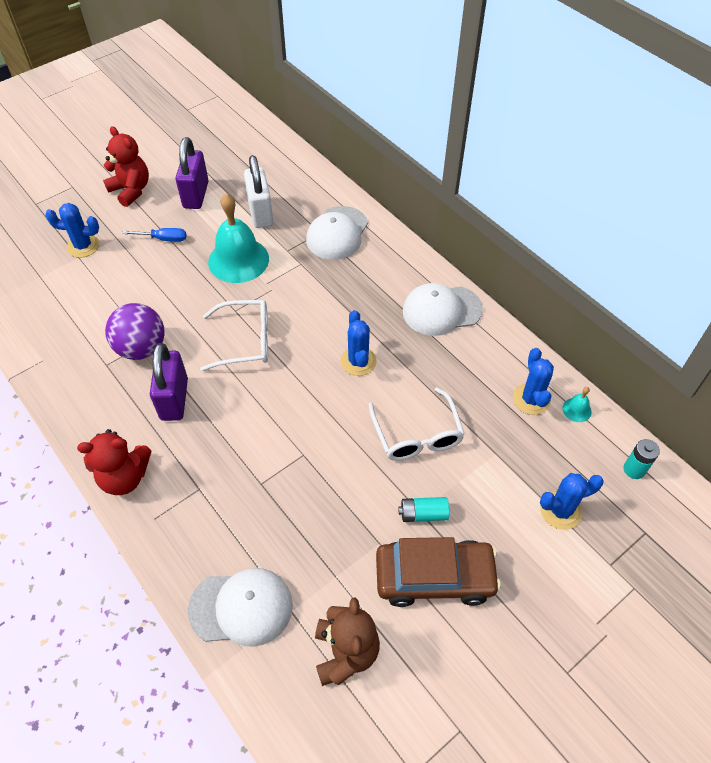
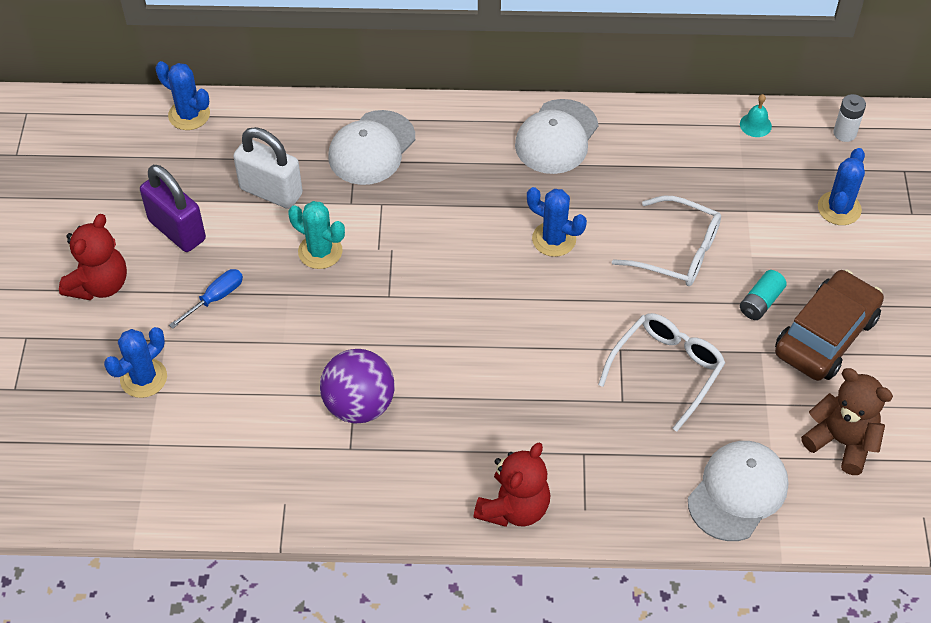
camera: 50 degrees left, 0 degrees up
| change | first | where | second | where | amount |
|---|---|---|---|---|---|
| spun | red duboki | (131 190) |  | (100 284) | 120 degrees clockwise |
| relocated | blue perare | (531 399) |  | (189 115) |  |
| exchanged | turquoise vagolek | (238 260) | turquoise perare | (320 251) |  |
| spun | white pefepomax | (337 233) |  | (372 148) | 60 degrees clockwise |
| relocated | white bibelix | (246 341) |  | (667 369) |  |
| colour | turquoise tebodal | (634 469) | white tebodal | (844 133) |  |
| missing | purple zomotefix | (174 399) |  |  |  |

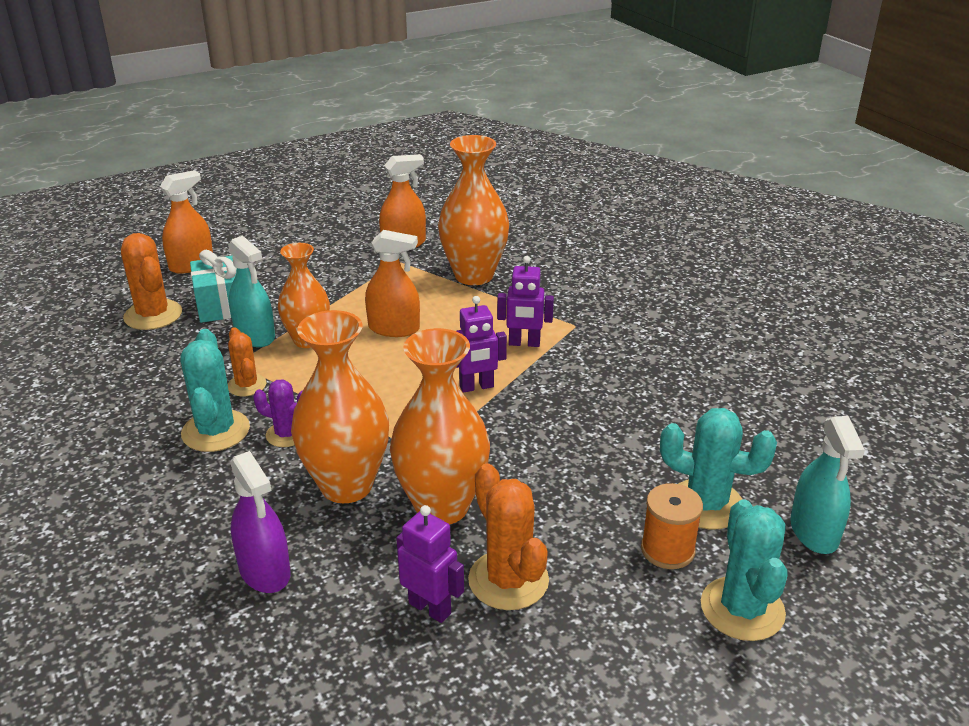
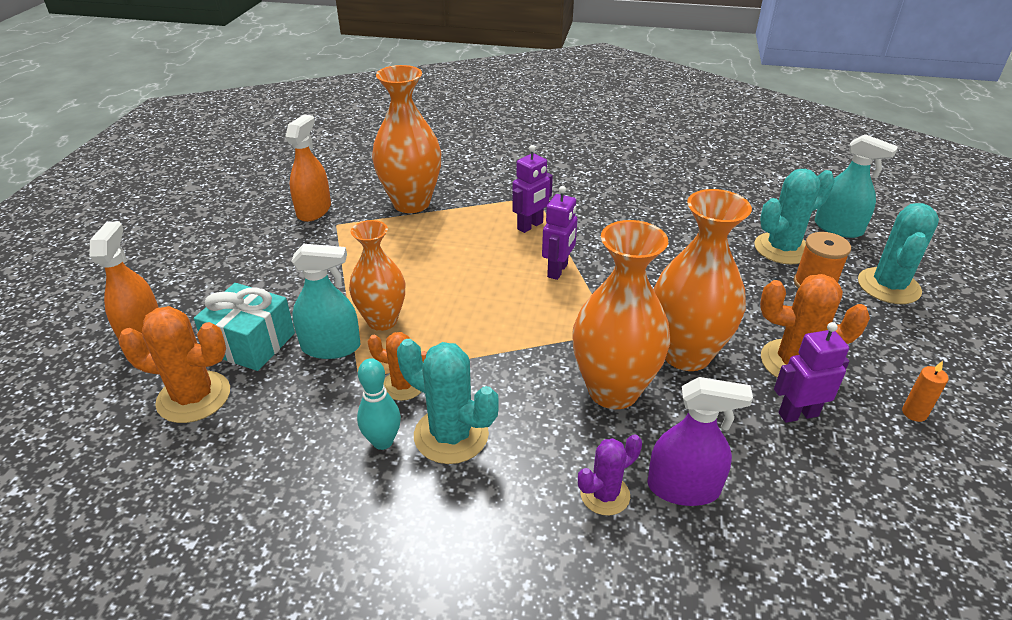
camera: 50 degrees left, 5 degrees up
| change | first | where | second | where | amount |
|---|---|---|---|---|---|
| appeared |  |  | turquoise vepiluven | (382 441) |  |
| relocated | purple perare | (286 434) |  | (605 495) |  |
| spun | turquoise perare | (742 609) |  | (888 286) | 75 degrees clockwise |
| appeared |  |  | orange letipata | (914 413) |  |
| missing | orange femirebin | (394 328) |  |  |  |

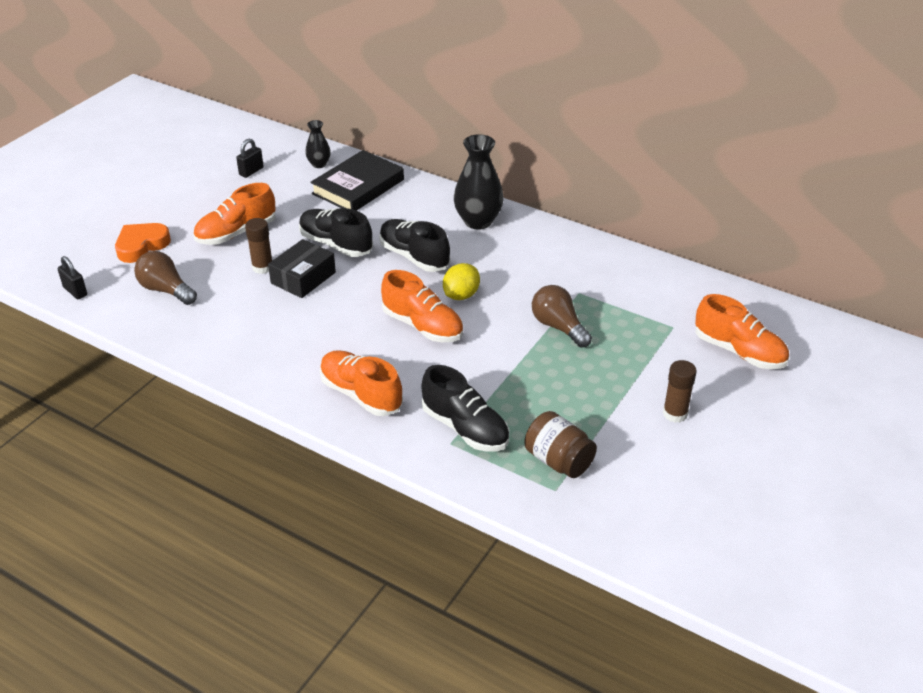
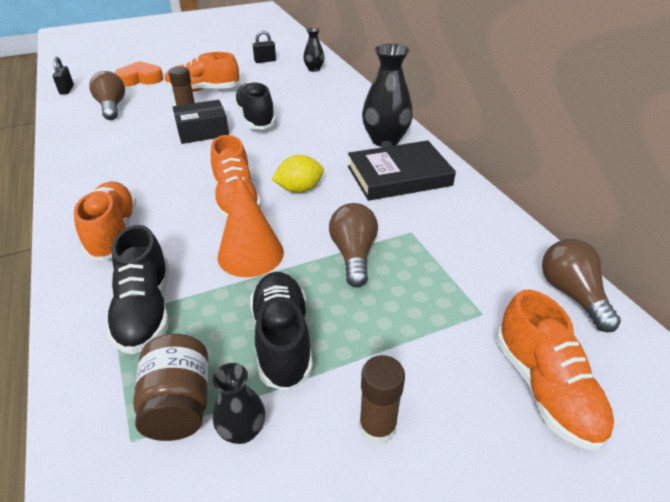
camera: 35 degrees right, 0 degrees up
| change | first | where | second | where | amount |
|---|---|---|---|---|---|
| appeared |  |  | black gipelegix | (242 430) |  |
| appeared |  |  | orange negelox | (250 254) |  |
| relocated | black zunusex | (414 257) |  | (282 339) |  |
| relocated | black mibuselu | (358 186) |  | (399 176) |  |
| appeared |  |  | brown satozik | (571 294) |  |

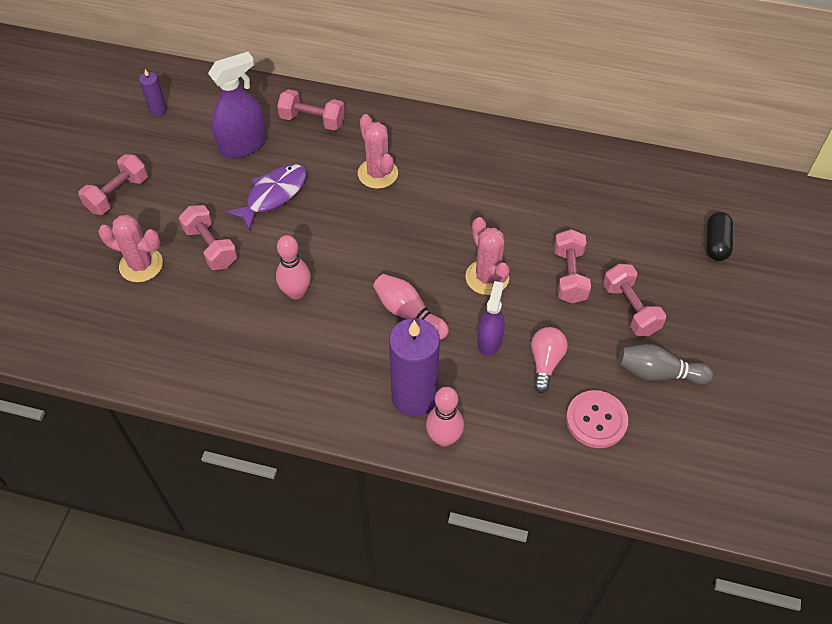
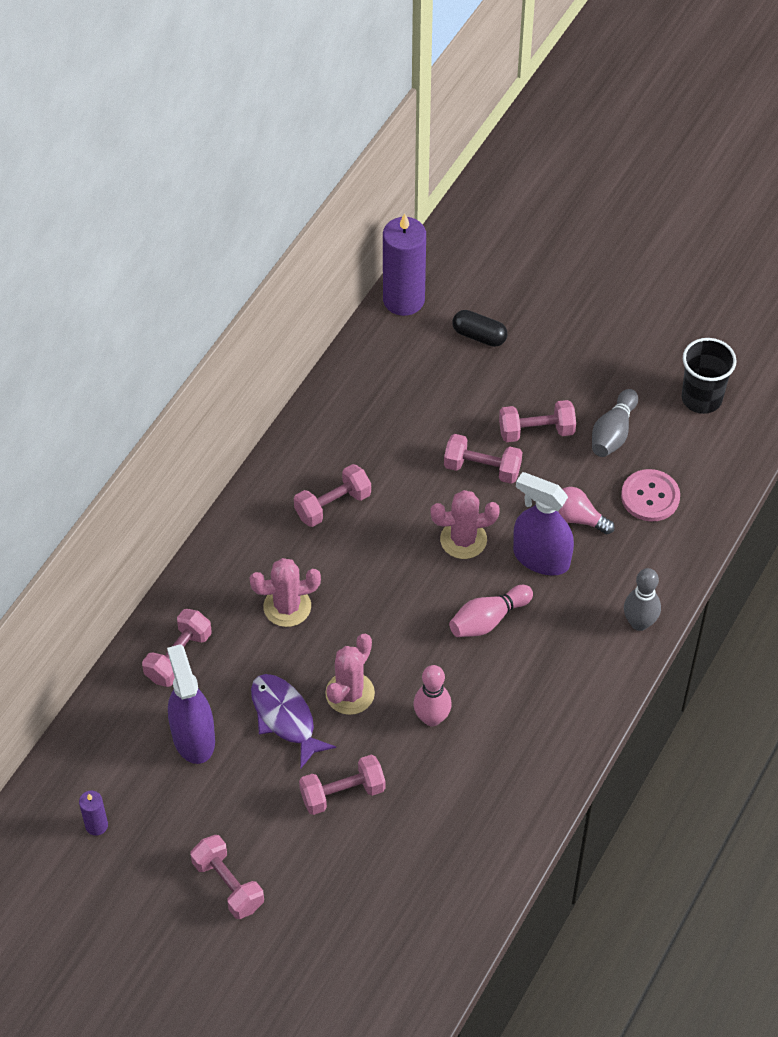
camera: 75 degrees left, 0 degrees up
| change | first | where | second | where | amount |
|---|---|---|---|---|---|
| appeared |  |  | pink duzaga | (333 505) |  |
| relocated | pink perare | (141 265) |  | (350 693) |  |
| relocated | purple letipata | (414 397) |  | (403 300) |  |
| size | purple femirebin | (489 341) |  | (541 558) | x1.56 |
| colour | pink vepiluven | (444 438) | grey vepiluven | (639 623) |  |
| appeared |  |  | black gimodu | (701 398) |  |

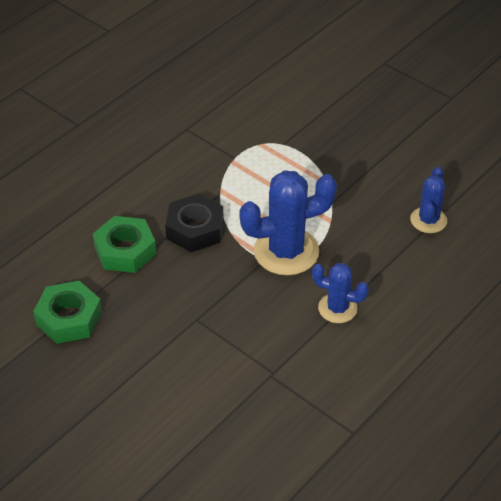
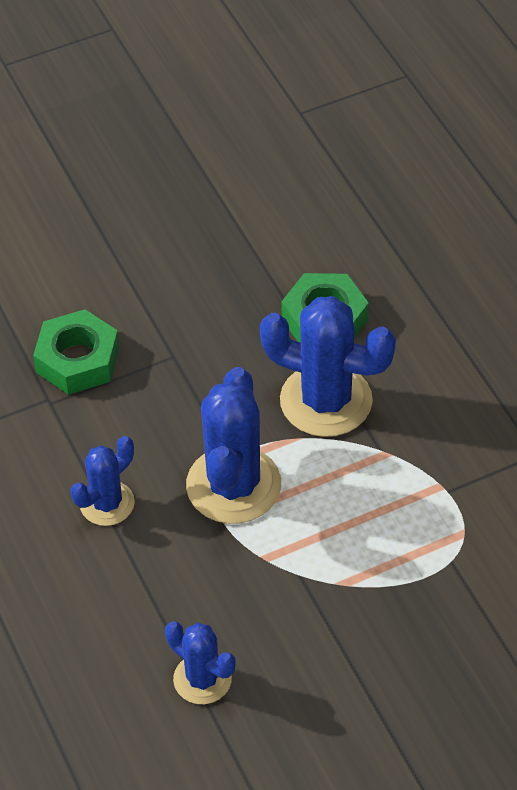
camera: 115 degrees right, 5 degrees up
| change | first | where | second | where | amount |
|---|---|---|---|---|---|
| relocated | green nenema | (69 318) |  | (78 360) |  |
| exchanged | black nenema | (195 229) | blue perare | (326 401) |  |

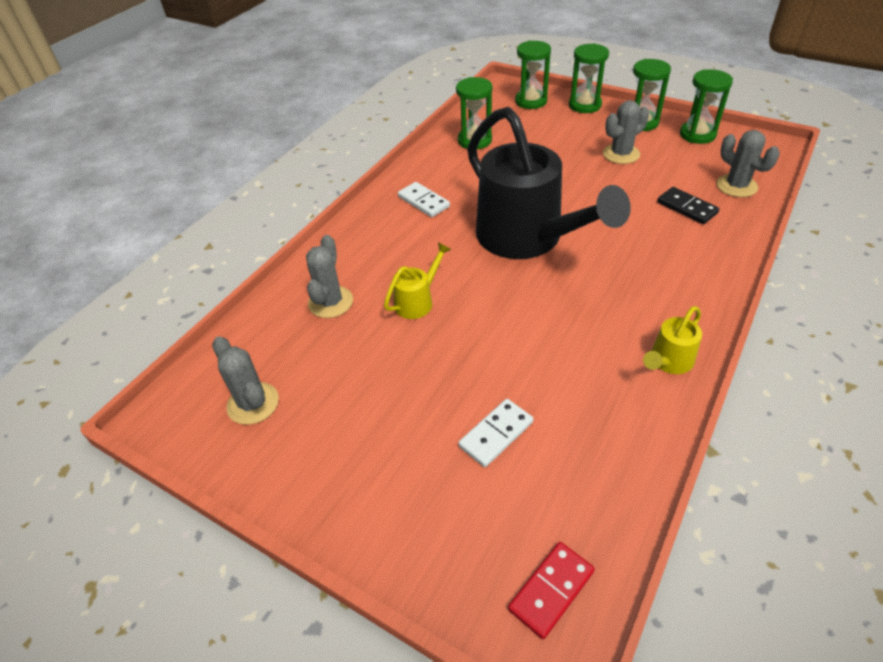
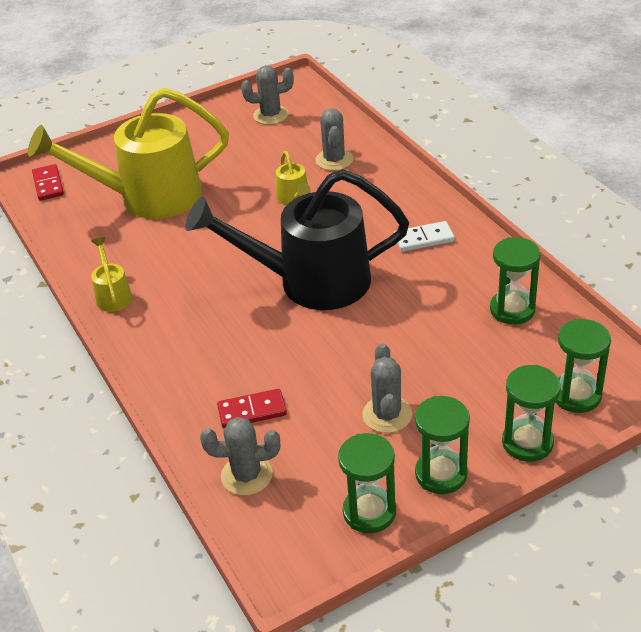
camera: 120 degrees right, 5 degrees down
| change | first | where | second | where | amount |
|---|---|---|---|---|---|
| exchanged | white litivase | (496 434) | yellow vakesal | (148 197) |  |
| colour | black litivase | (686 208) | red litivase | (252 411) |  |
| spun | grey perare | (330 302) |  | (334 160) | 45 degrees clockwise |

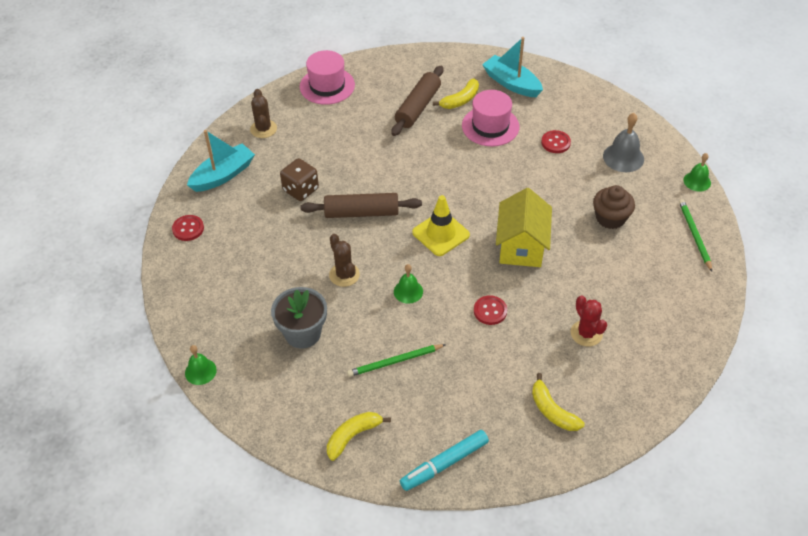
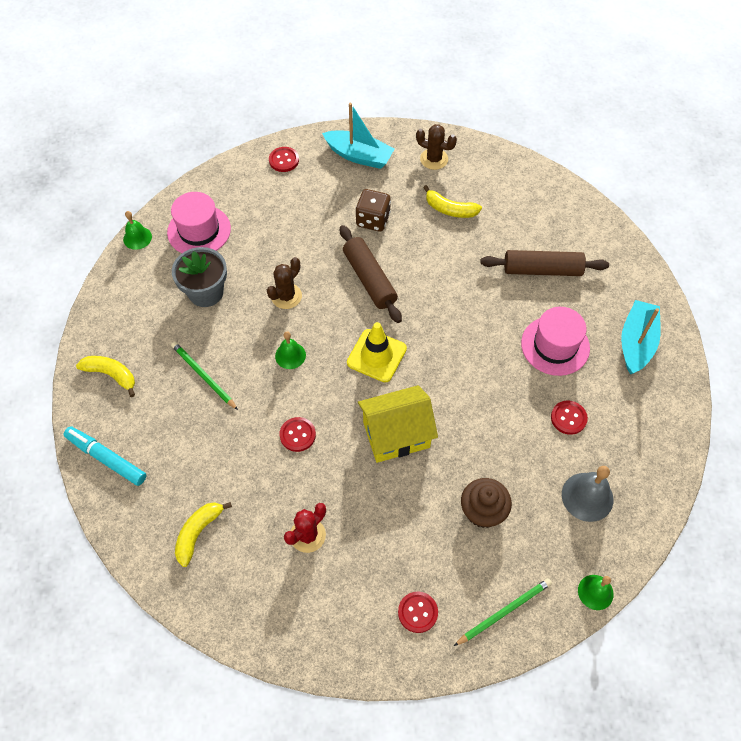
camera: 65 degrees right, 10 degrees up
| change | first | where | second | where | amount |
|---|---|---|---|---|---|
| relocated | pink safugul | (327 86) |  | (199 230) |  |
| appeared |  |  | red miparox | (417 612) |  |
| spun | brown perare | (263 129) |  | (434 159) | 60 degrees clockwise |
| relocated | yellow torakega | (460 100) |  | (450 209) |  |

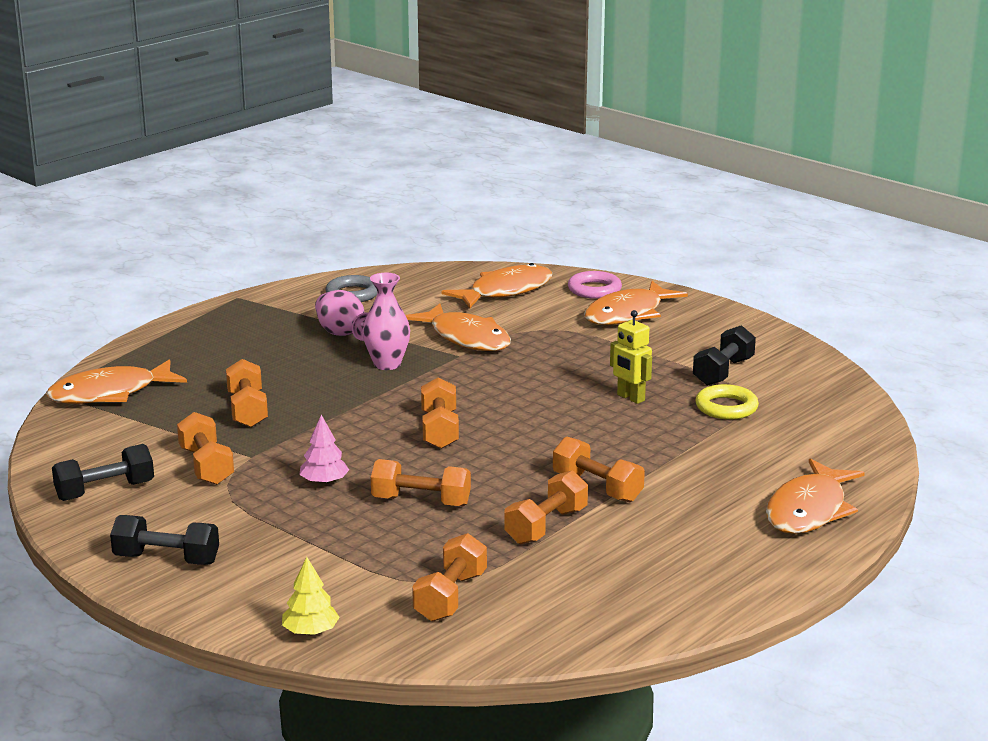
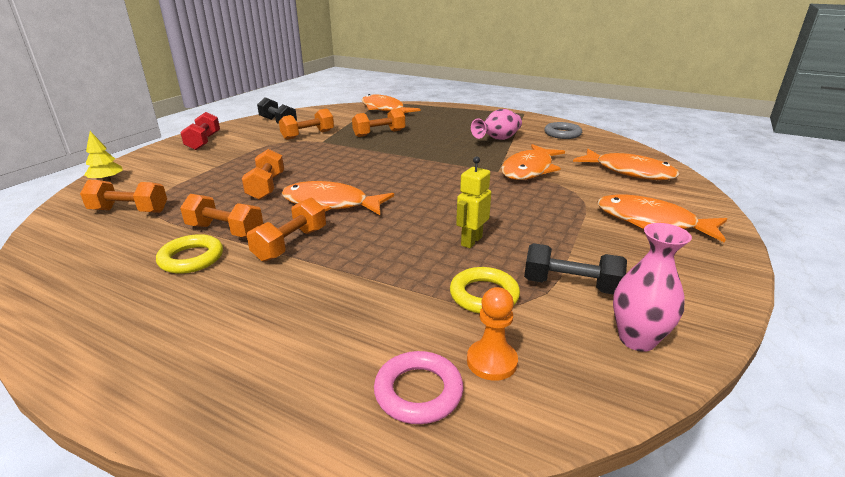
camera: 75 degrees right, 5 degrees up
| change | first | where | second | where | amount |
|---|---|---|---|---|---|
| appeared |  |  | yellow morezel | (191 258) |  |
| colour | black duzaga | (166 559) | red duzaga | (203 142) |  |
| relocated | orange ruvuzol | (809 510) |  | (330 204) |  |
| relocated | pink morezel | (594 290) |  | (418 392) |  |
| appeared |  |  | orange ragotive | (491 361) |  |
| relocated | pink gipelegix | (387 364) |  | (637 339) |  |
| missing | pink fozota | (324 482) |  |  |  |
| missing | orange duzaga | (439 430) |  |  |  |

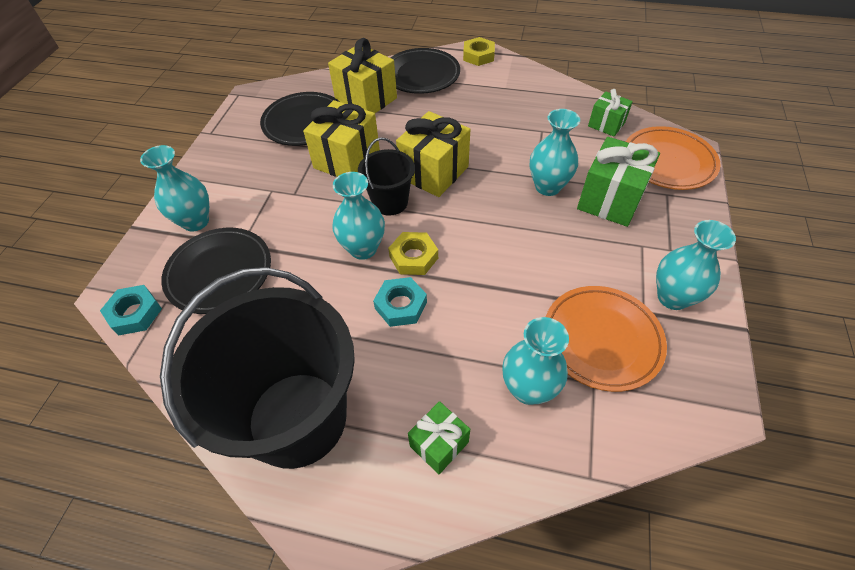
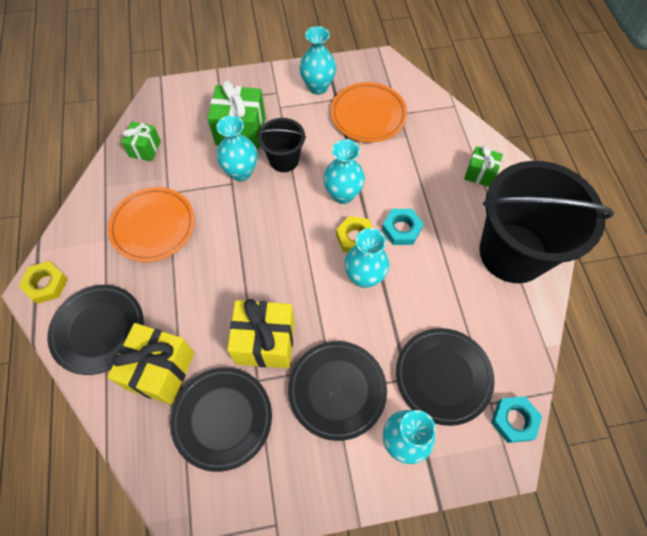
camera: 115 degrees left, 10 degrees up
| change | first | where | second | where | amount |
|---|---|---|---|---|---|
| relocated | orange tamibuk | (668 162) |  | (153 226) |  |
| relocated | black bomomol | (390 202) |  | (284 160) |  |
| appeared |  |  | black tamibuk | (337 390) |  |
| relocated | turquoise gipelegix | (528 389) |  | (343 194) |  |
| missing | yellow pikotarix | (434 172) |  |  |  |

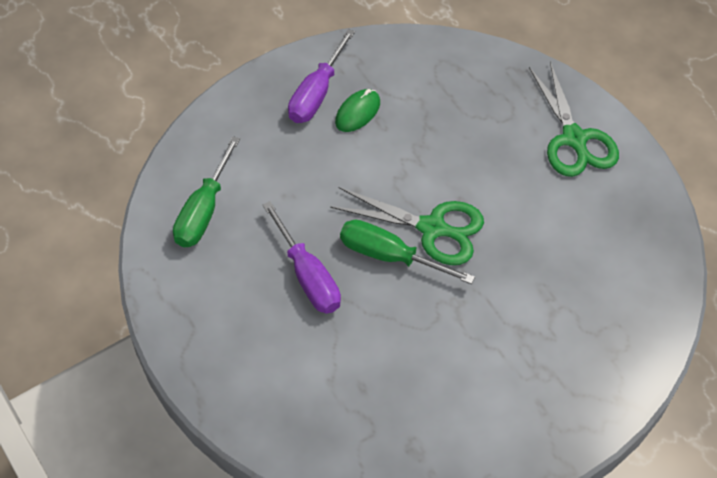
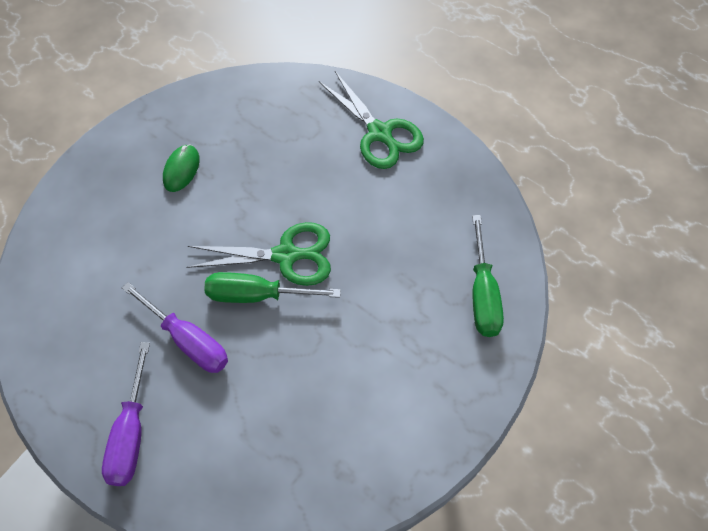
camera: 20 degrees left, 5 degrees up
| change | first | where | second | where | amount |
|---|---|---|---|---|---|
| relocated | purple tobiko | (317 93) |  | (131 433) |  |
| relocated | green tobiko | (204 210) |  | (482 294) |  |

